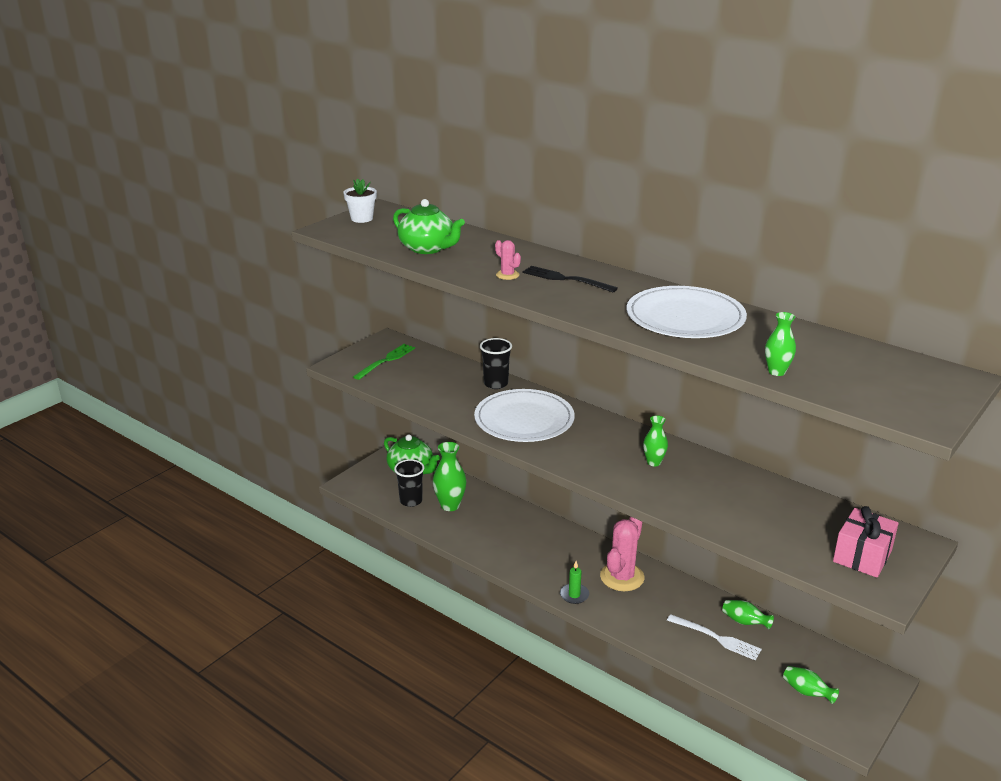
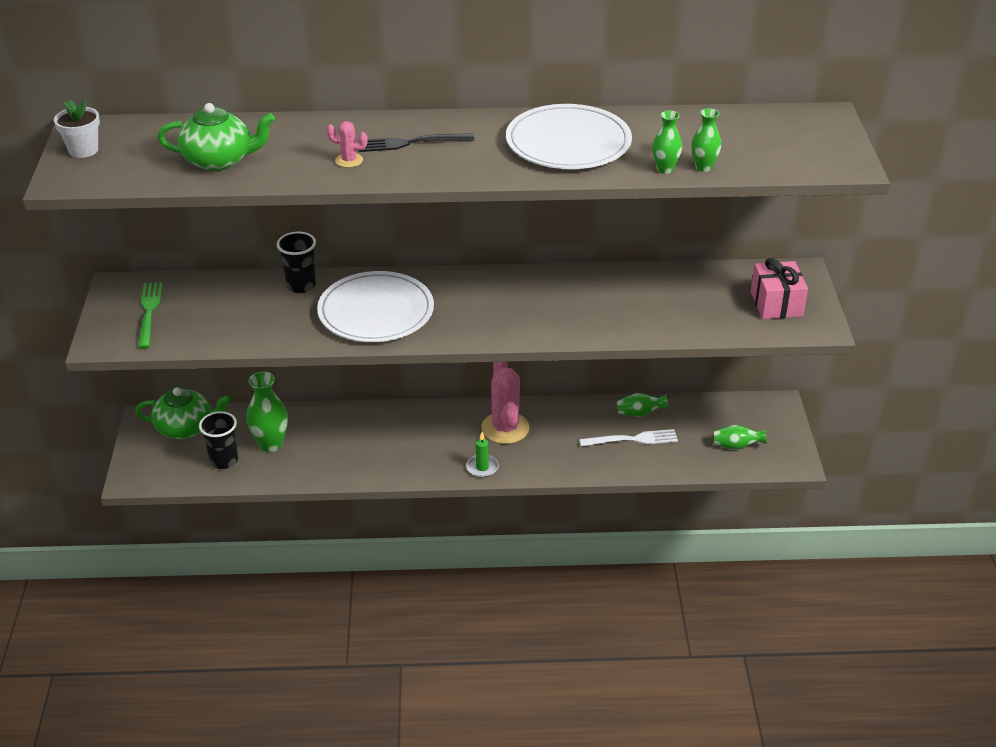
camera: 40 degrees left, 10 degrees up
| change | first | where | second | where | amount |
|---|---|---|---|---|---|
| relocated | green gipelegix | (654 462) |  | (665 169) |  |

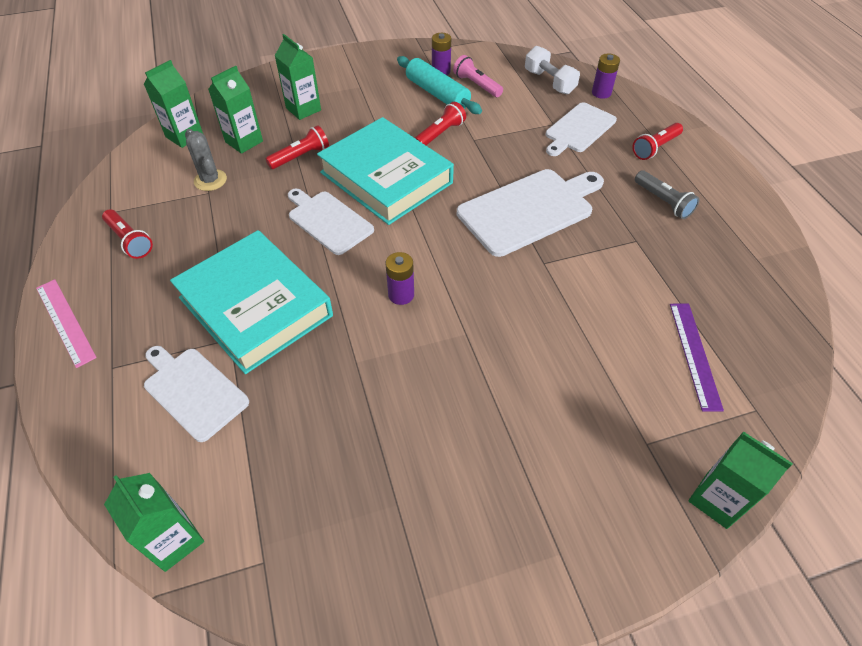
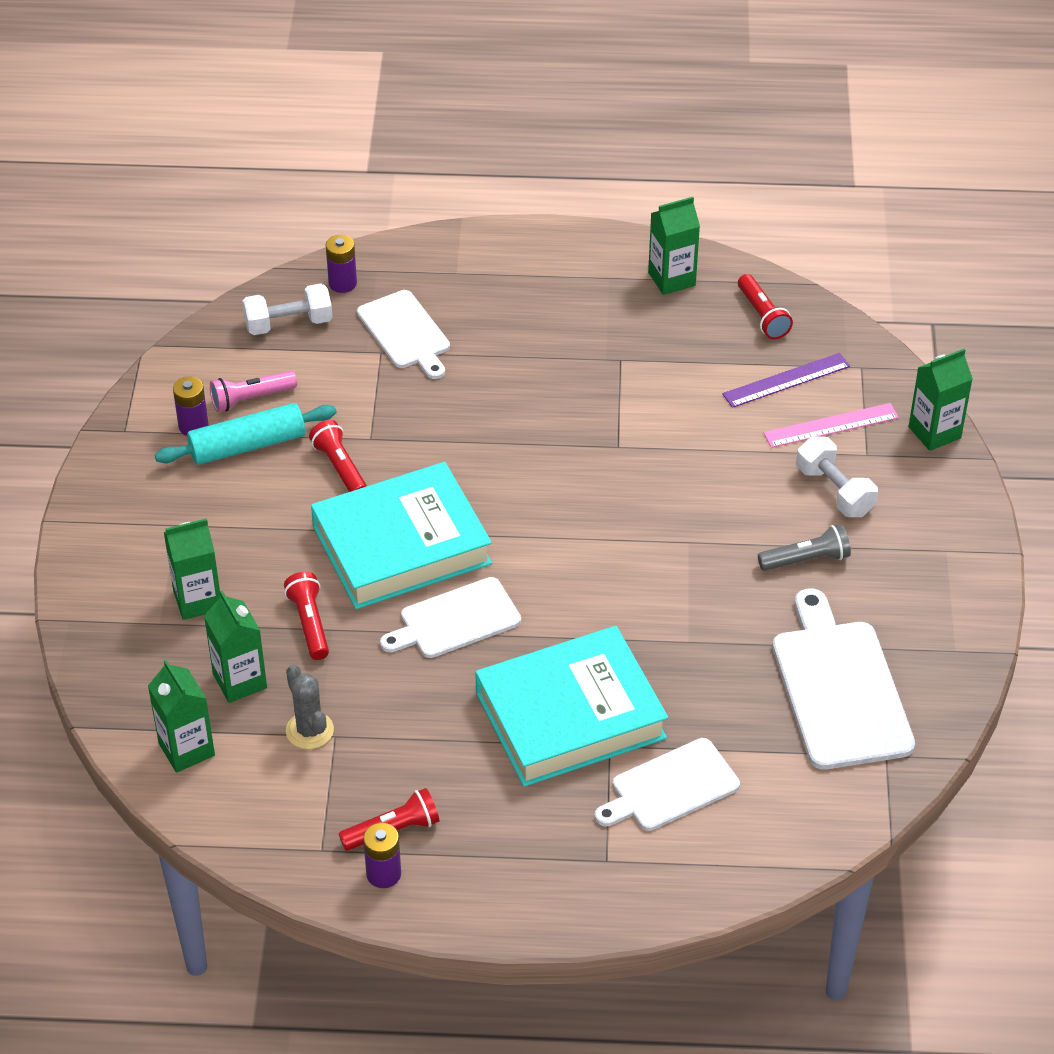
camera: 70 degrees left, 5 degrees down
| change | first | where | second | where | amount |
|---|---|---|---|---|---|
| spun | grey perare | (210 180) |  | (309 730) | 75 degrees clockwise |
| relocated | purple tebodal | (401 295) |  | (383 874) |  |
| relocated | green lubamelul | (174 540) |  | (671 279) |  |
| spun | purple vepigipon | (694 354) |  | (786 380) | 45 degrees counterclockwise |
| relocated | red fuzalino | (655 148) |  | (762 316) |  |
| relocated | grey fuzalino | (663 201) |  | (806 559) |  |
| relocated | pink vepigipon | (65 321) |  | (831 425) |  |
| relocated | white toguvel | (529 210) |  | (839 689) |  |
| appeared |  |  | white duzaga | (834 491) |  |

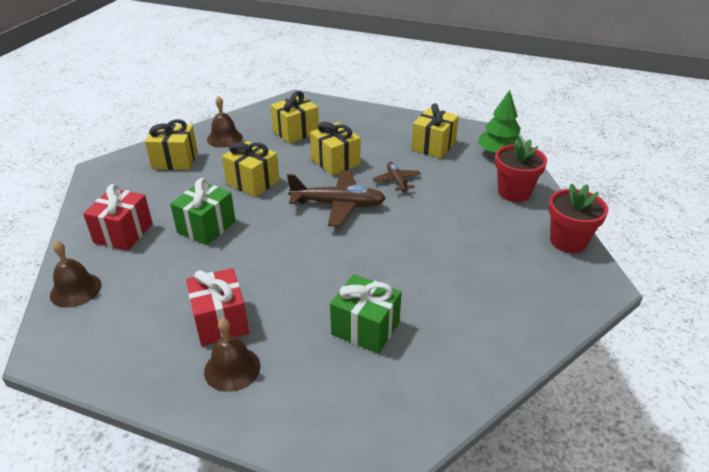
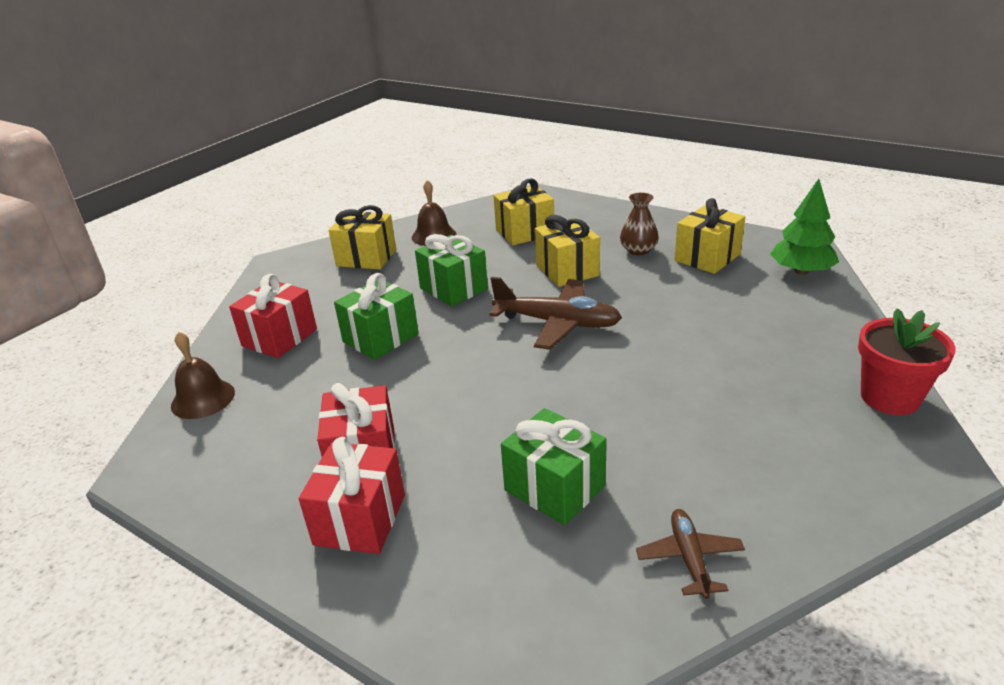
camera: 15 degrees right, 5 degrees down
| change | first | where | second | where | amount |
|---|---|---|---|---|---|
| exchanged | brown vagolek | (232 368) | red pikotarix | (360 519) |  |
| colour | yellow pikotarix | (253 182) | green pikotarix | (454 288) |  |
| appeared |  |  | brown gipelegix | (638 250) |  |
| relocated | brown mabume | (396 181) |  | (689 558) |  |
| missing | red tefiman | (514 192) |  |  |  |

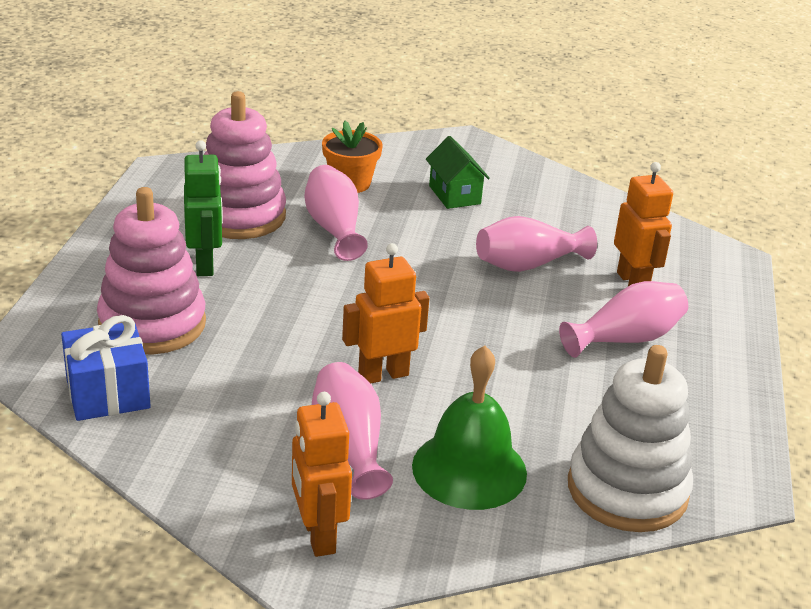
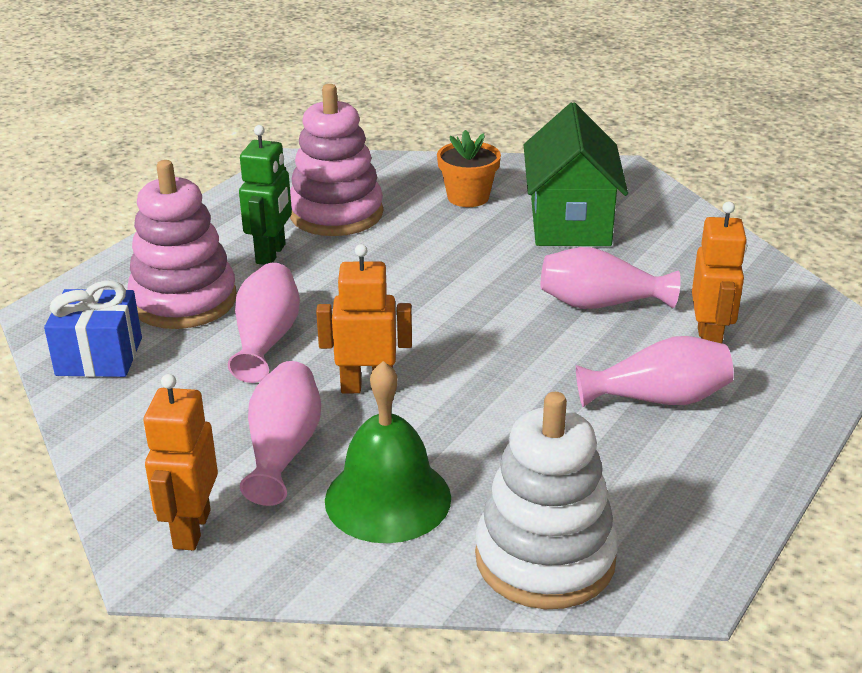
camera: 25 degrees right, 0 degrees up
| change | first | where | second | where | amount |
|---|---|---|---|---|---|
| relocated | pink gipelegix | (334 228) |  | (266 339) |  |
| size | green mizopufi | (454 195) |  | (570 222) | x1.84 |

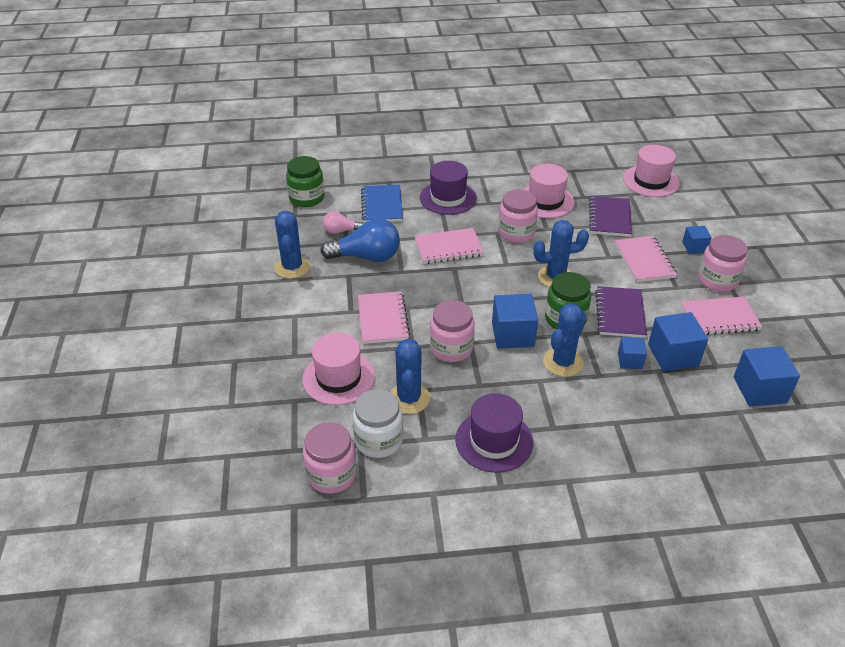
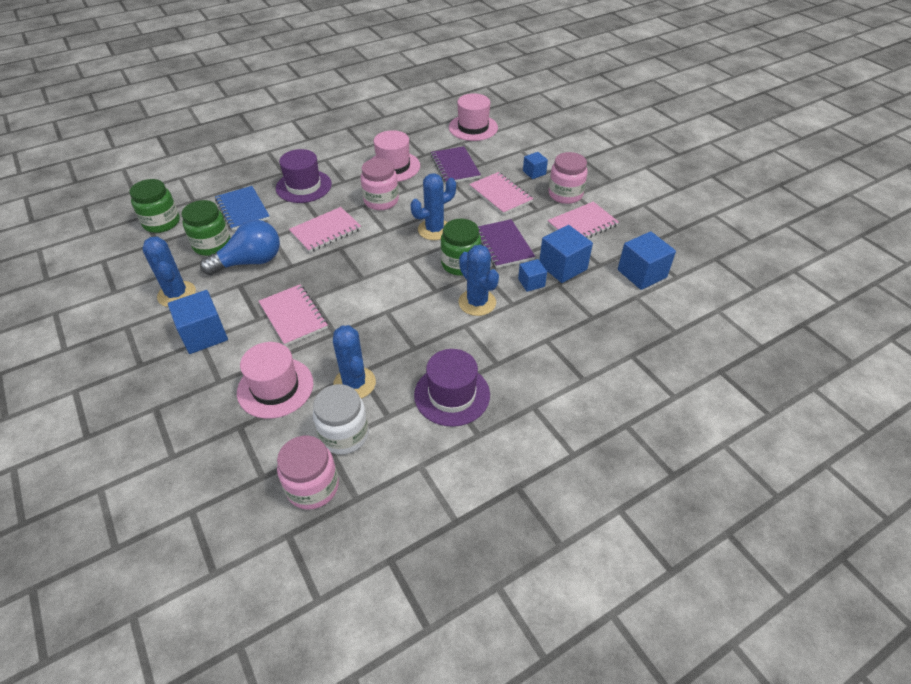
camera: 25 degrees left, 5 degrees up
| change | first | where | second | where | amount |
|---|---|---|---|---|---|
| relocated | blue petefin | (513 334) |  | (204 335) |  |
| exchanged | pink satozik | (341 231) | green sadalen | (212 245) |  |
| spun | blue perare | (563 362) |  | (477 302) | 45 degrees counterclockwise |
| missing | pink sadalen | (451 348) |  |  |  |

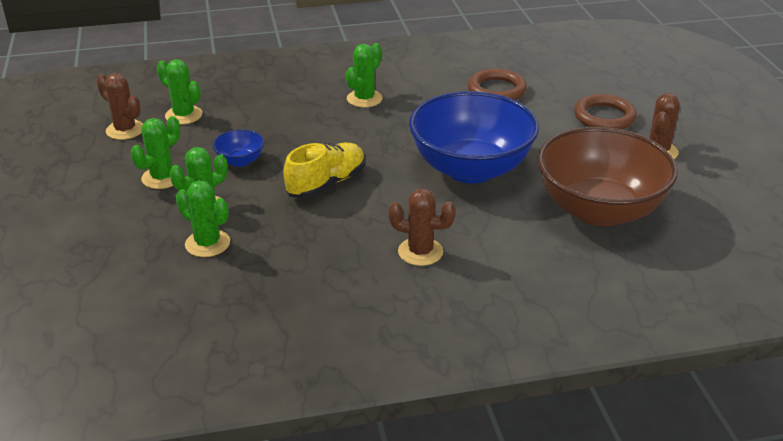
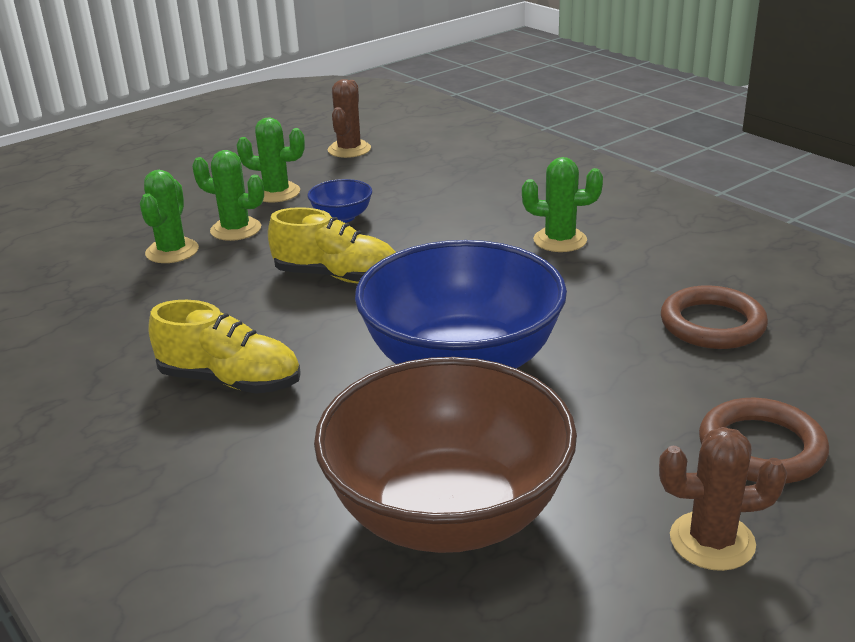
camera: 65 degrees right, 5 degrees down
| change | first | where | second | where | amount |
|---|---|---|---|---|---|
| exchanged | brown perare | (420 252) | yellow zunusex | (230 381) |  |
| missing | green perare | (183 115) |  |  |  |

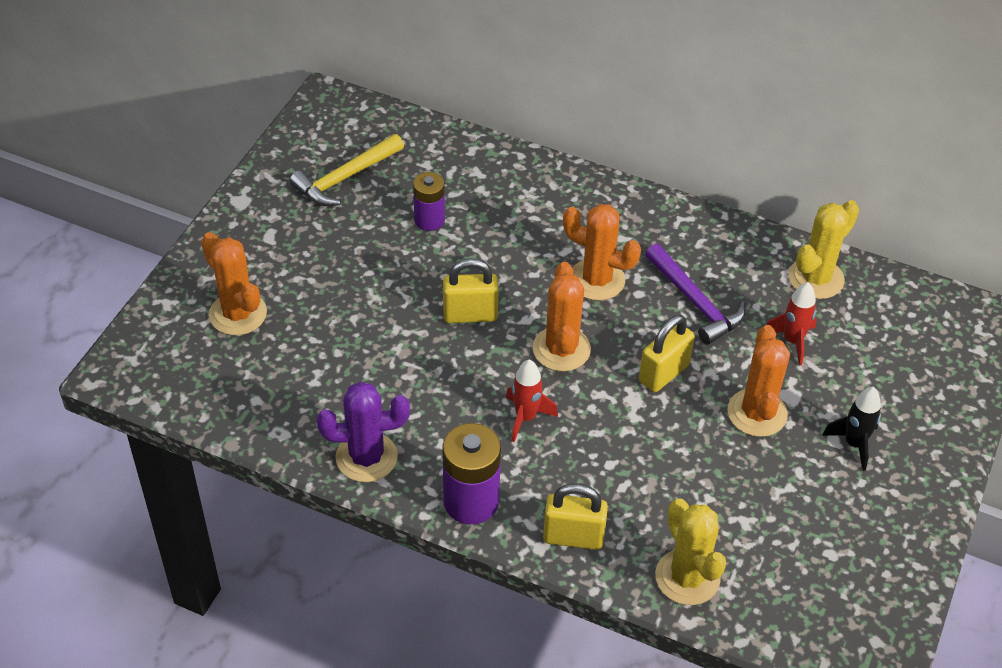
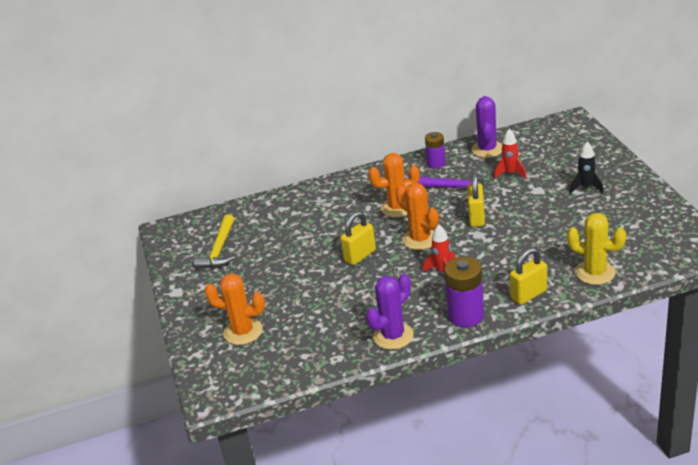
camera: 35 degrees left, 15 degrees down
| change | first | where | second | where | amount |
|---|---|---|---|---|---|
| relocated | purple tebodal | (429 220) |  | (436 163) |  |
| colour | yellow perare | (816 278) | purple perare | (487 149) |  |
| missing | orange perare | (757 413) |  |  |  |

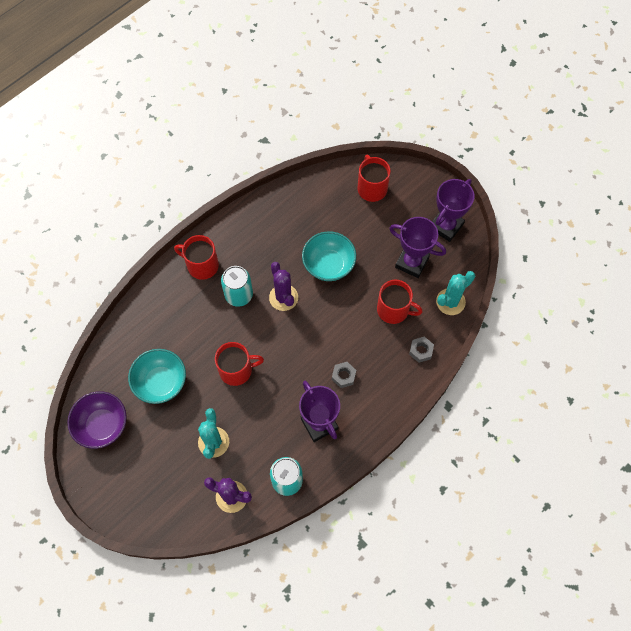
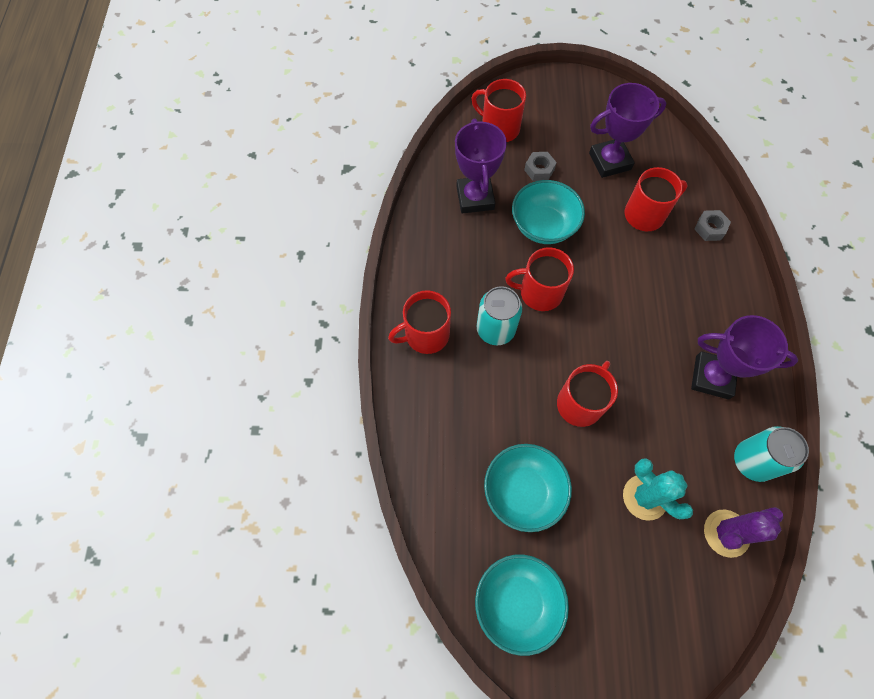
camera: 45 degrees left, 0 degrees up
| change | first | where | second | where | amount |
|---|---|---|---|---|---|
| relocated | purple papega | (446 226) |  | (475 198) |  |
| colour | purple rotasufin | (102 425) | turquoise rotasufin | (517 603) |  |
| exchanged | purple perare | (283 297) | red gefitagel | (539 292) |  |
| relocated | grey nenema | (343 376) |  | (539 170) |  |
| missing | turquoise perare | (450 302) |  |  |  |

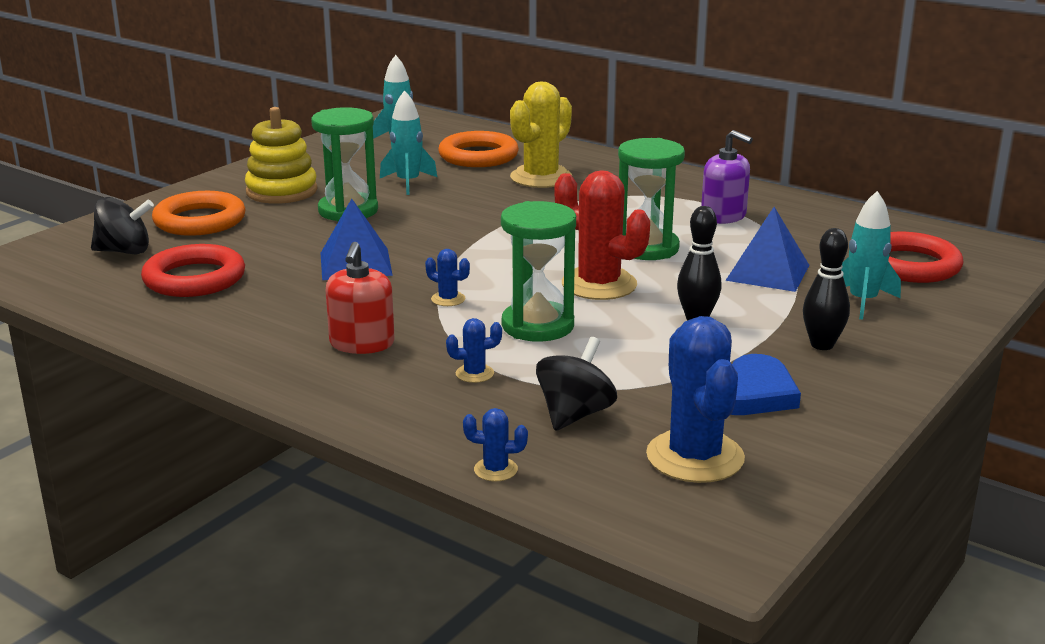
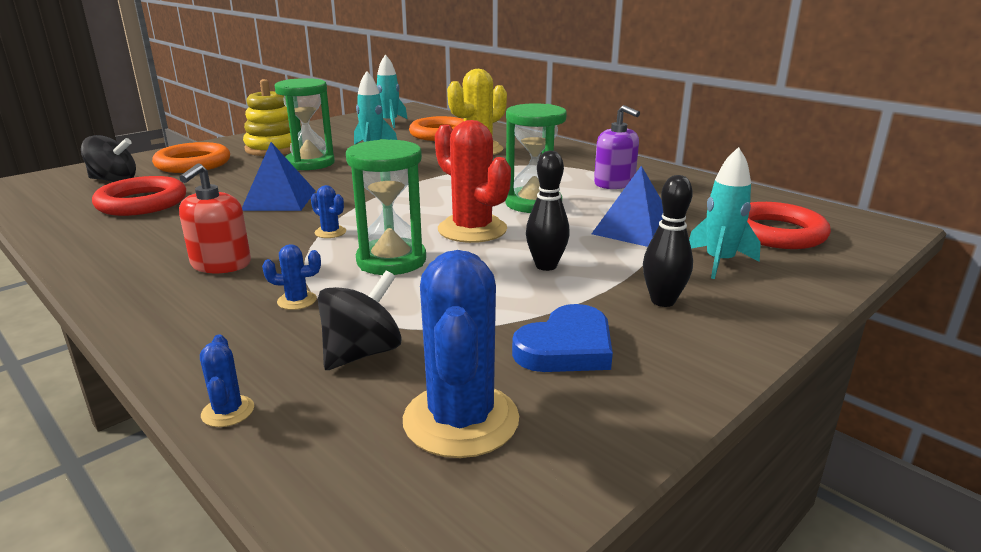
camera: 10 degrees right, 0 degrees up
| change | first | where | second | where | amount |
|---|---|---|---|---|---|
| spun | blue perare | (495 470) |  | (228 411) | 60 degrees clockwise |

